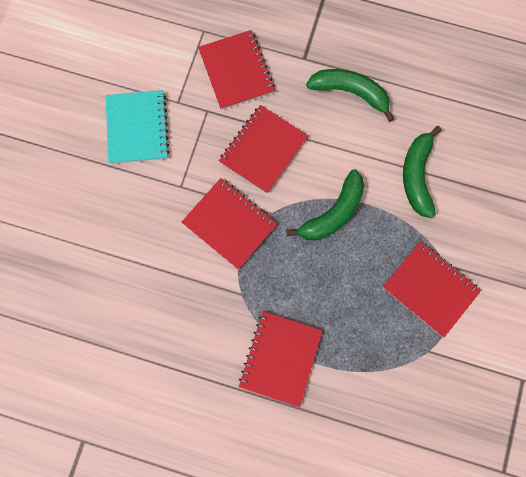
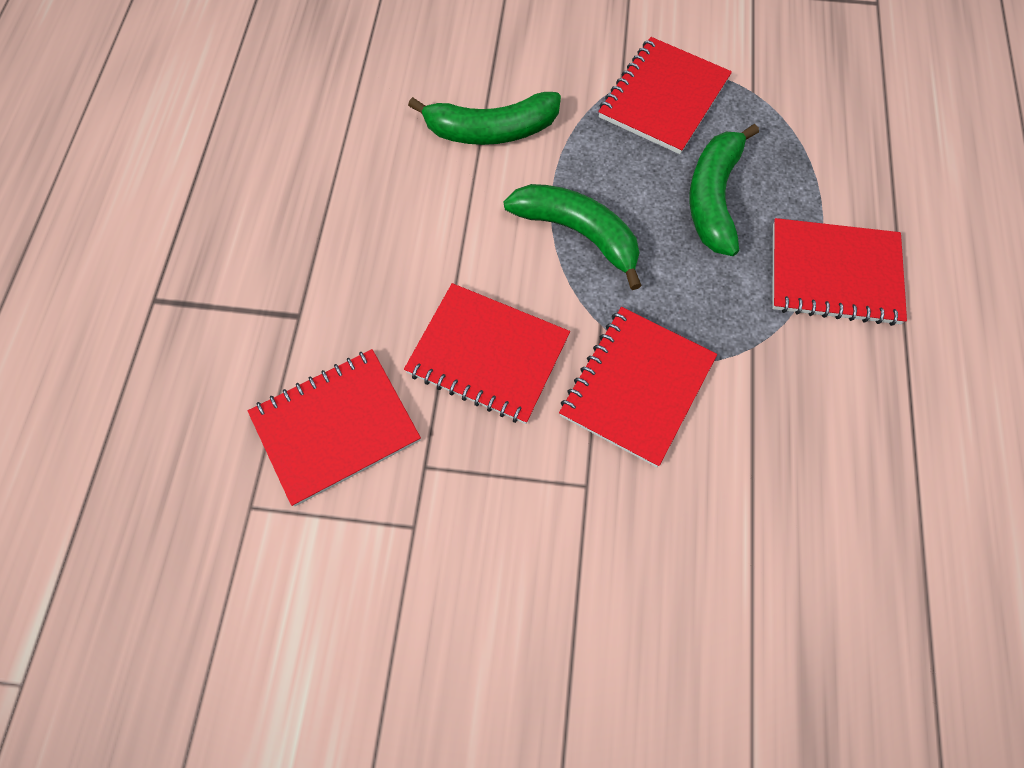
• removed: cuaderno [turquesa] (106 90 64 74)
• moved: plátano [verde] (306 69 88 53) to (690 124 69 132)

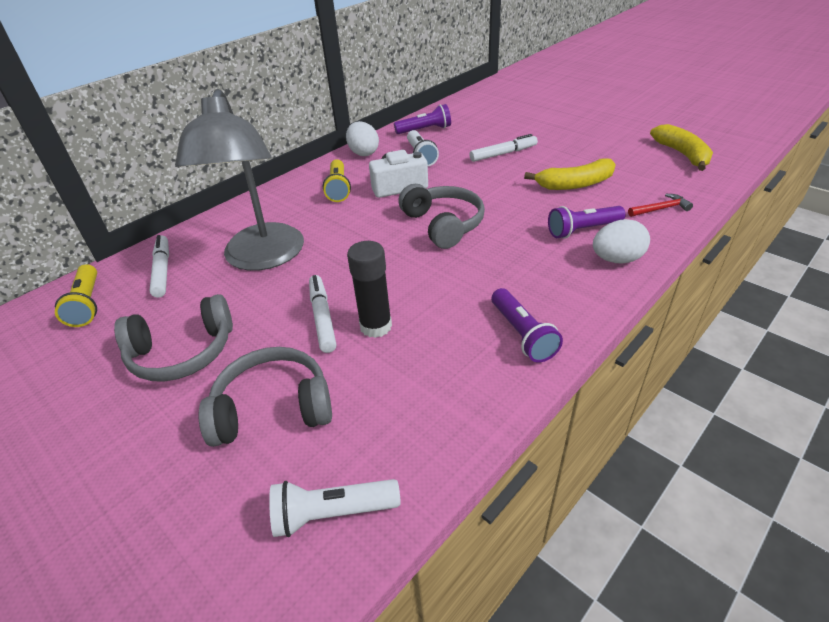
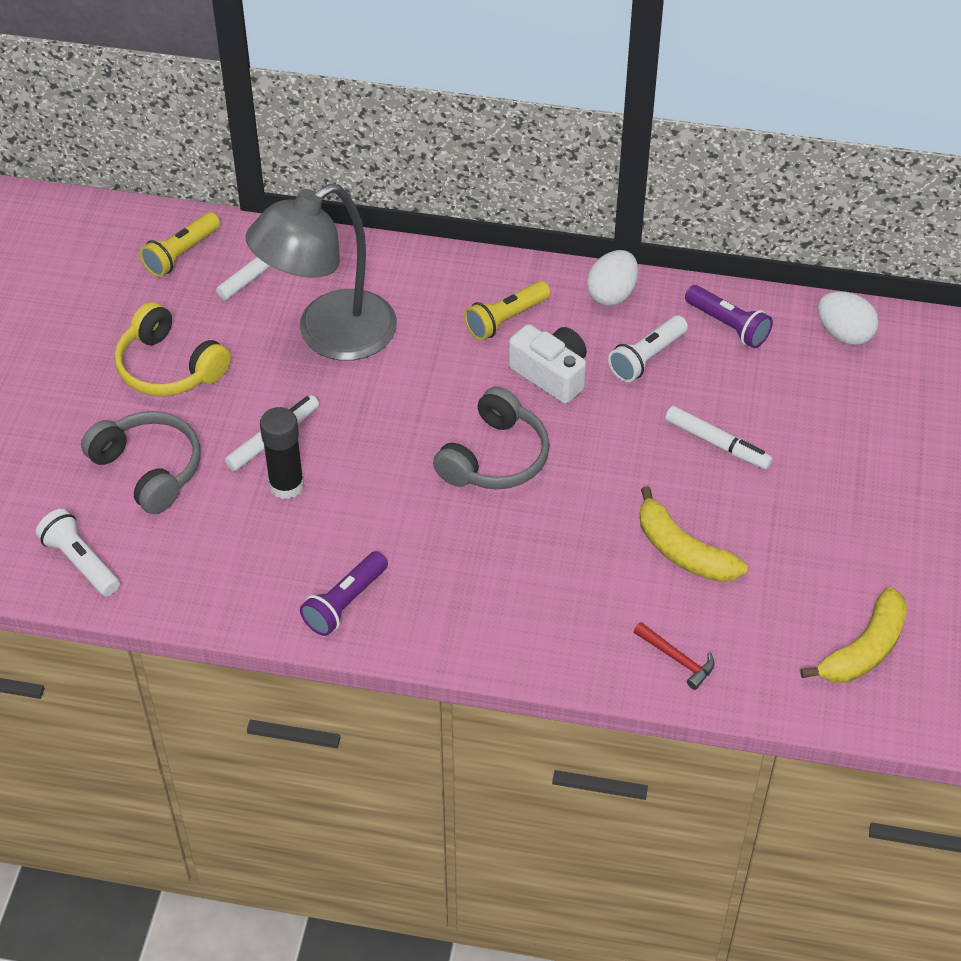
• recoloured: auriculares [gris] (114 294 119 88) to auriculares [amarillo] (114 302 117 94)
• removed: lámpara de mano [morado] (548 206 78 33)
• moved: huevo [blanco] (593 219 57 45) to (818 292 61 53)

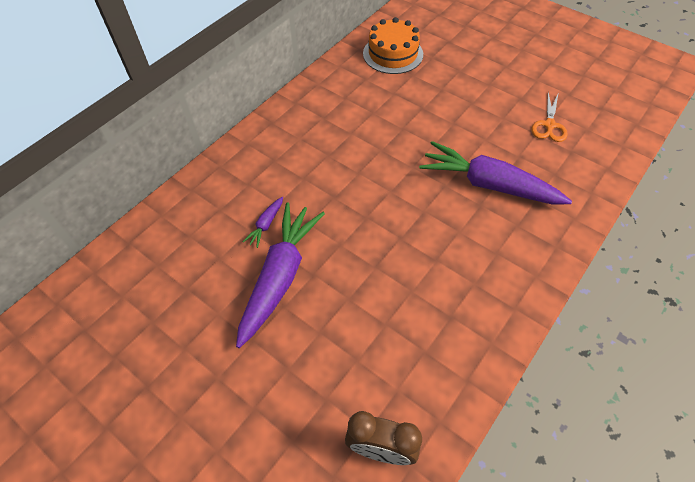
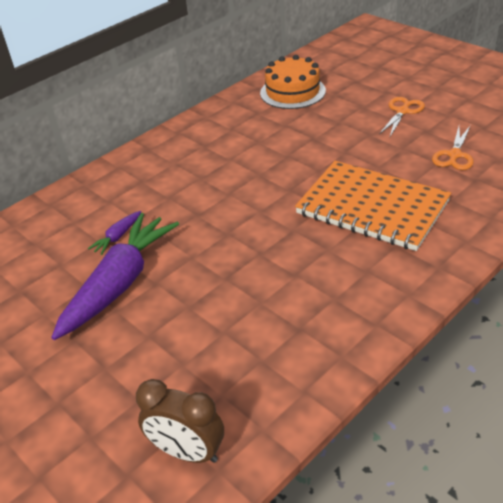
• replaced: zanahoria [morado] (419 141 153 64) to cuaderno [naranja] (295 161 156 90)
• added: tijeras [naranja] (379 97 46 39)

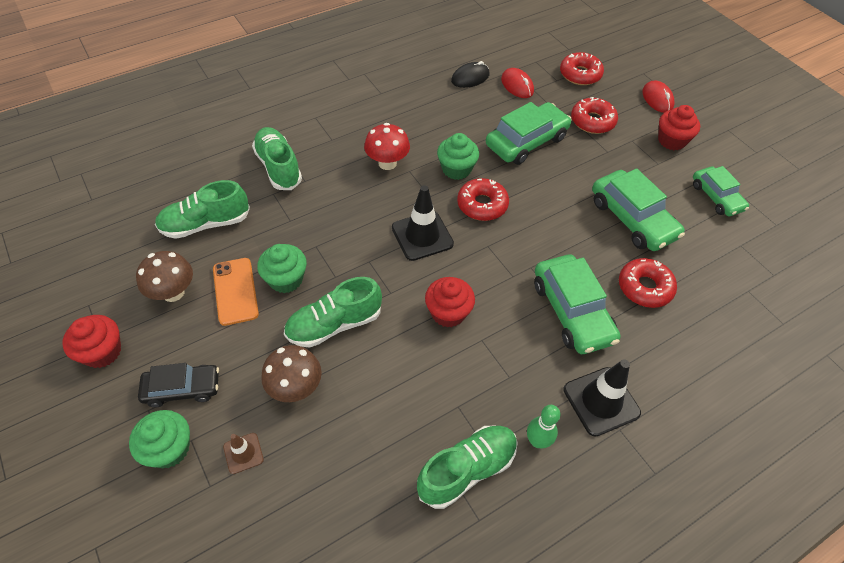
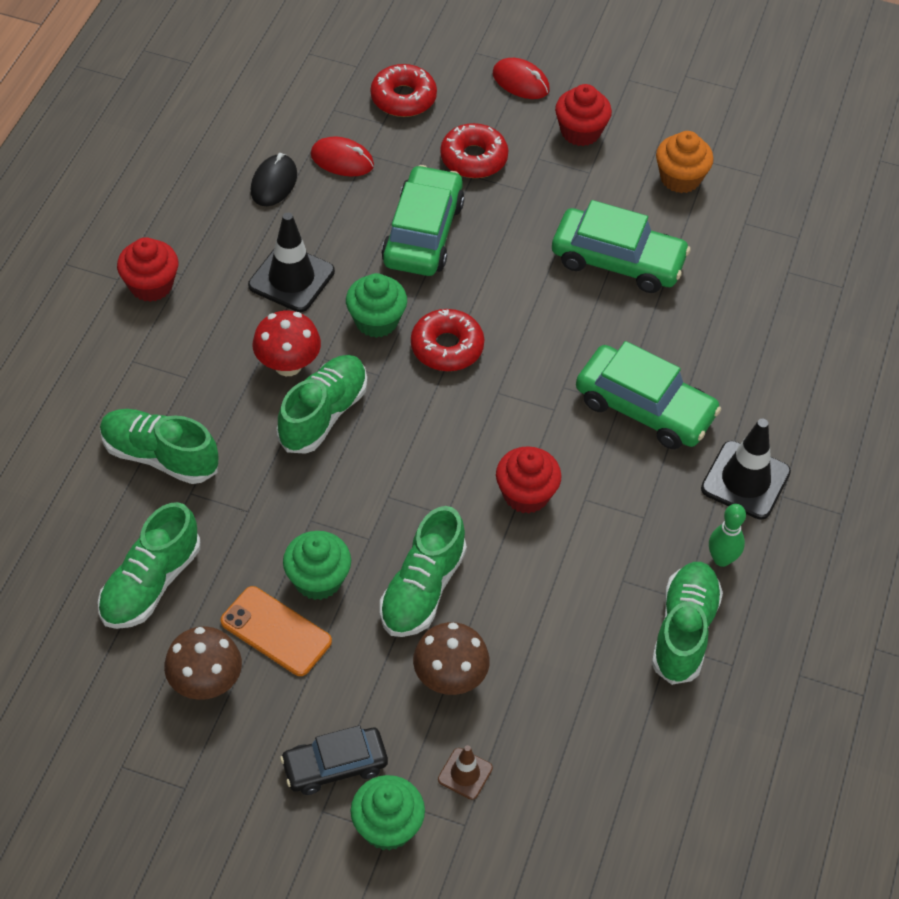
• moved: magdalena [rojo] (62 315 59 53) to (117 237 61 65)
• turned: coche [negro] (138 363 81 44) = (280 725 108 70) 150 degrees counterclockwise
• moved: cono de tráfico [negro] (392 185 62 76) to (248 212 87 100)
• removed: rosquilla [rojo] (619 258 58 50)
• replaced: coche [verde] (693 166 56 50) to magdalena [naranja] (656 131 58 62)
• added: zapato [verde] (277 355 90 99)

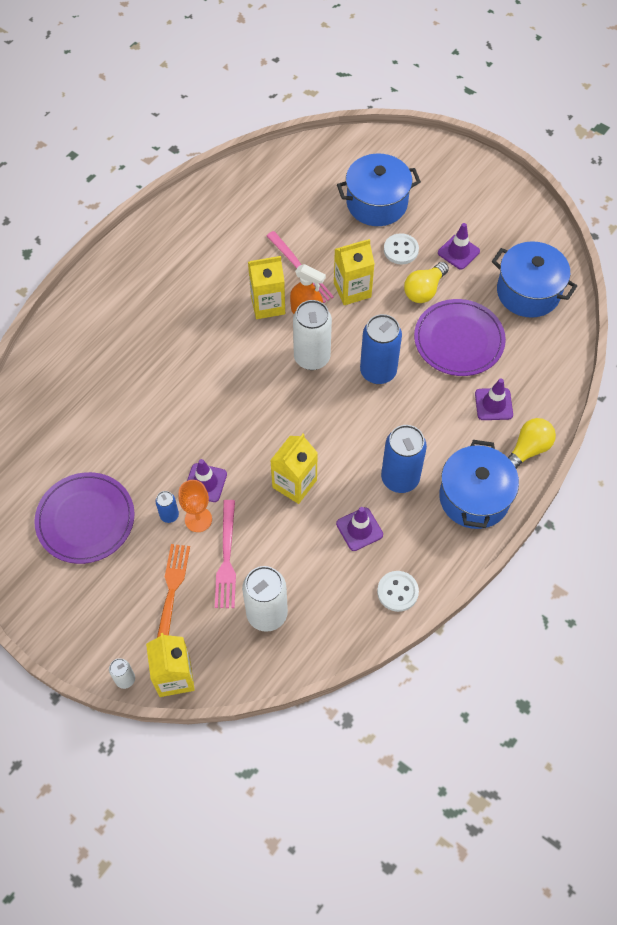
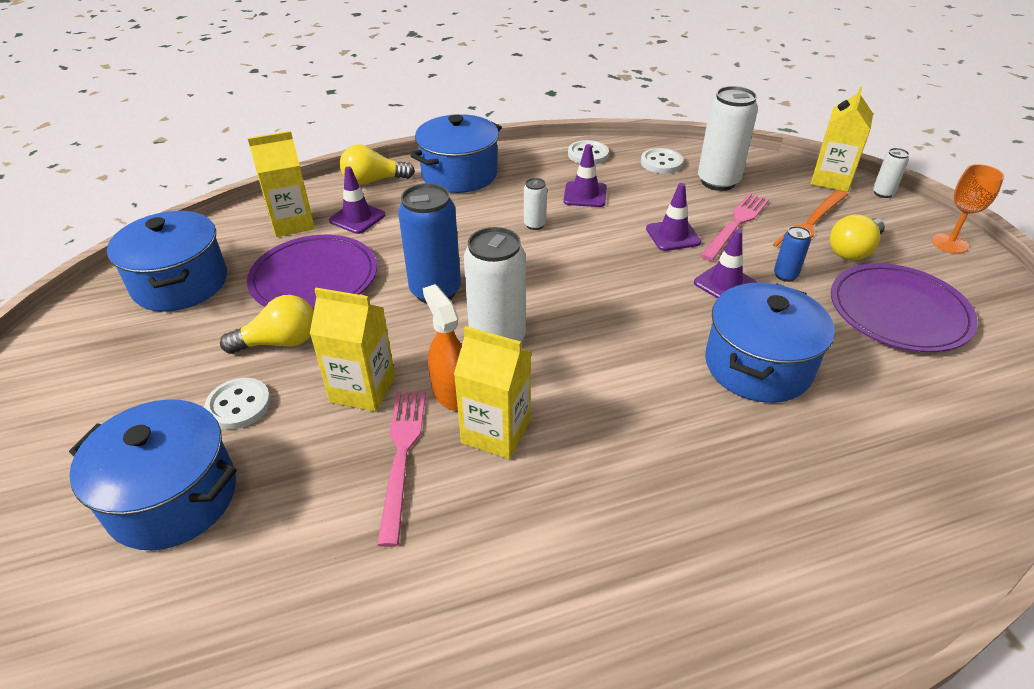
• moved: copa [naranja] (178 480 34 52) to (932 164 72 90)
• moved: cartón de leche [amarillo] (270 434 48 70) to (248 131 67 106)
• removed: lata [azul] (381 425 46 68)
• moved: cono de tráfico [morado] (438 223 42 47) to (646 183 55 68)
• added: lata [blanco] (524 178 23 52)
• added: botón [blanco] (641 148 42 26)
• added: olla [azul] (705 283 130 120)
• added: bombilla [amarillo] (830 214 55 47)

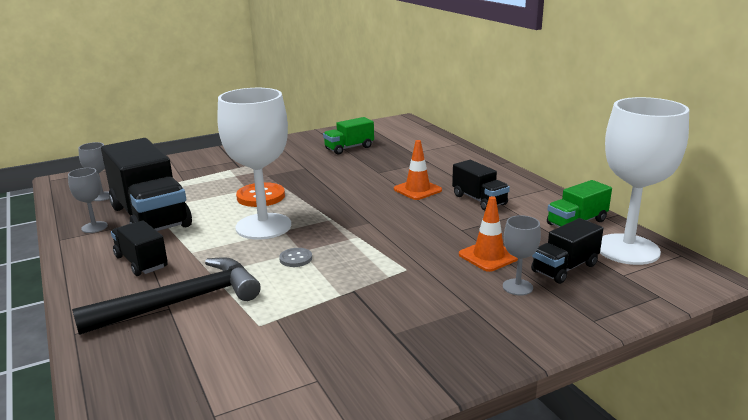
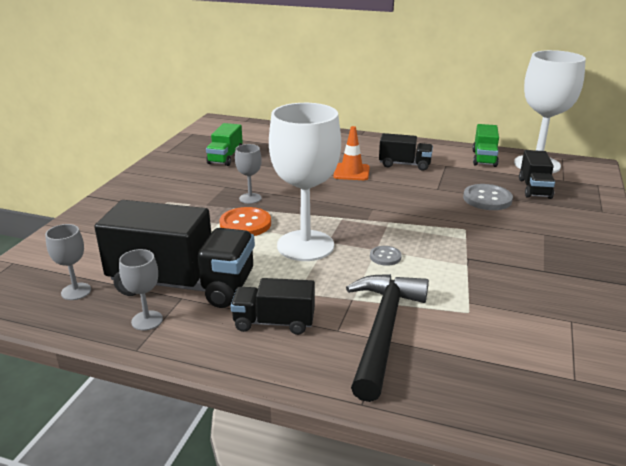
• replaced: cono de tráfico [naranja] (459 196 59 76) to botón [gris] (463 184 50 26)
• moved: copa [gris] (503 215 38 80) to (235 144 27 60)

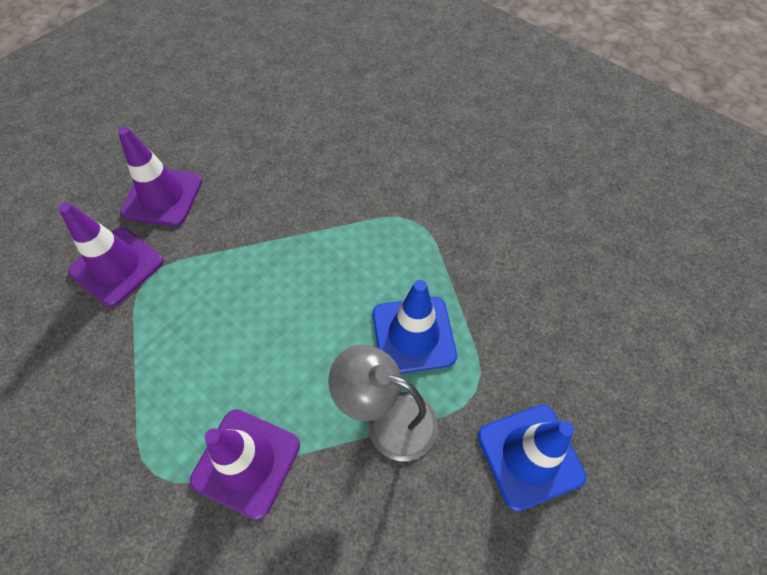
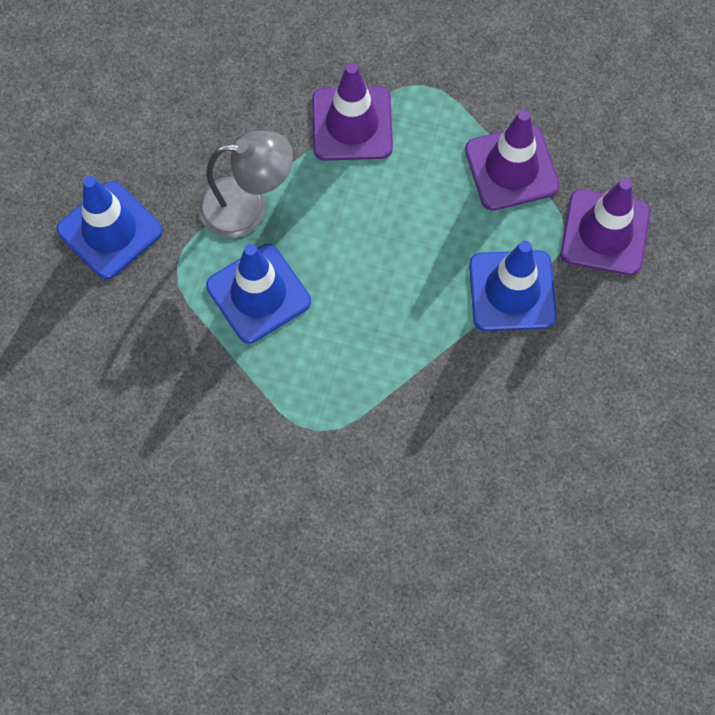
• moved: cono de tráfico [morado] (118 127 84 99) to (465 110 94 100)
• added: cono de tráfico [azul] (469 241 88 90)

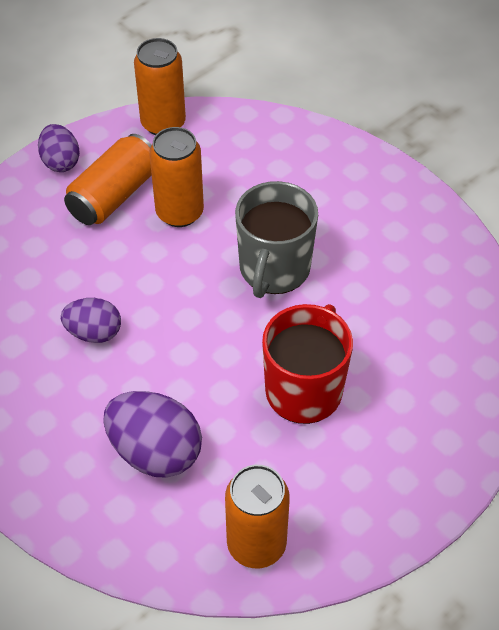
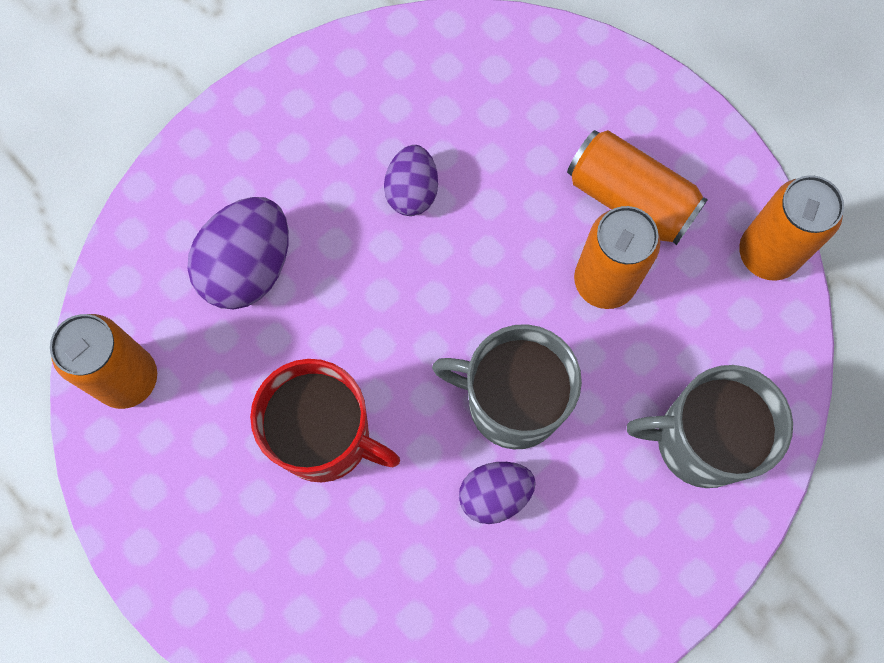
• moved: huevo [morado] (38 124 42 48) to (459 462 77 62)
• added: taza [gris] (627 365 166 123)

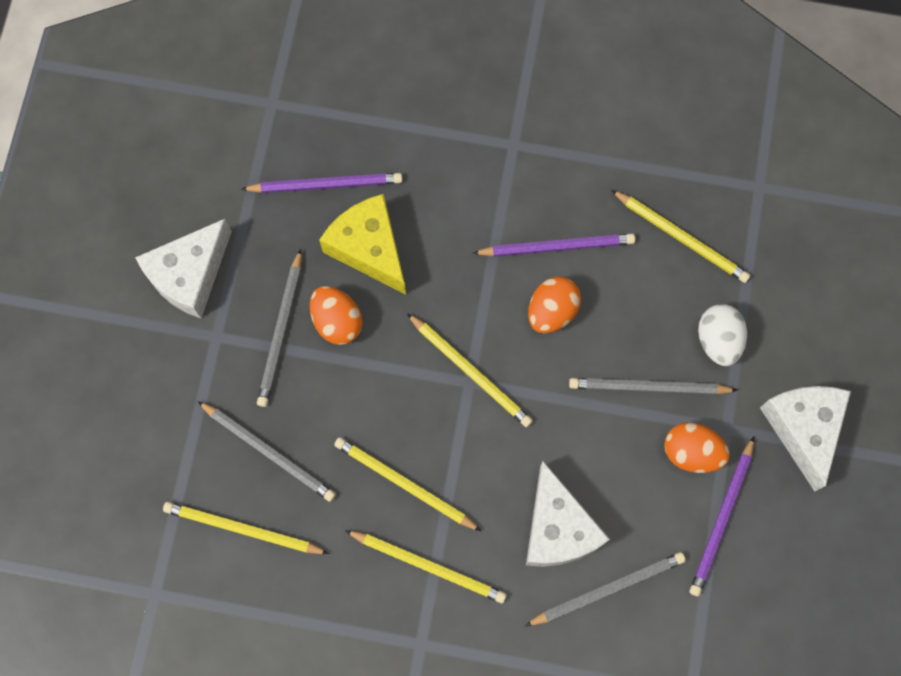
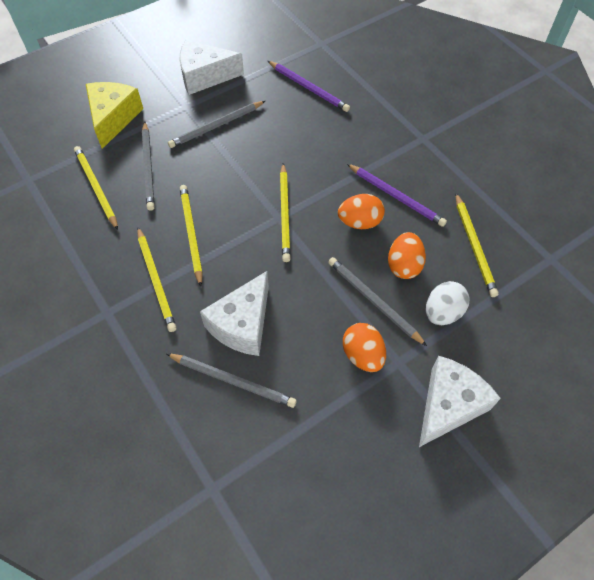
• moved: huevo [naranja] (310 286 53 59) to (388 232 38 47)
• moved: queso [amarillo] (319 194 87 101) to (86 82 57 67)
• removed: lápiz [morado] (689 437 65 159)

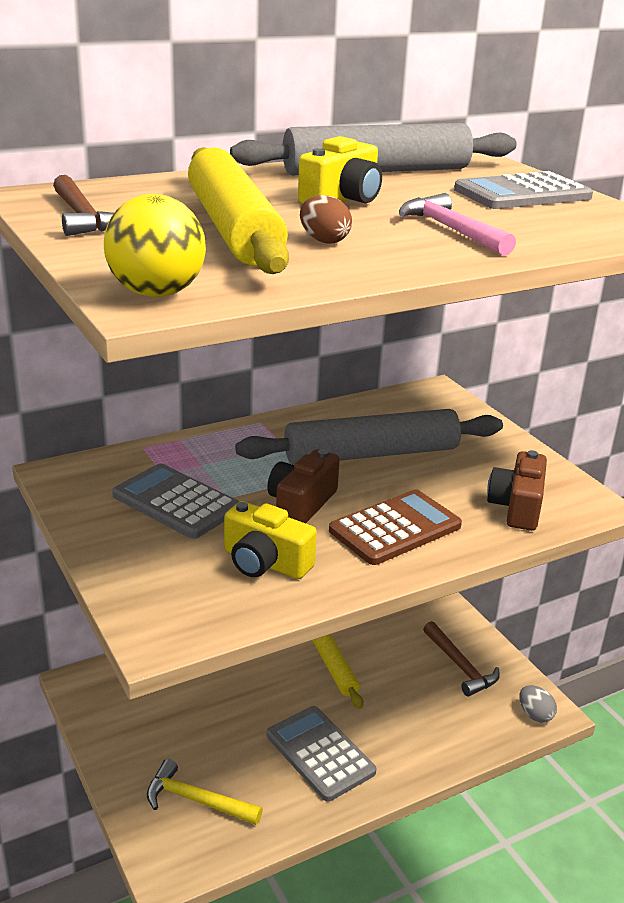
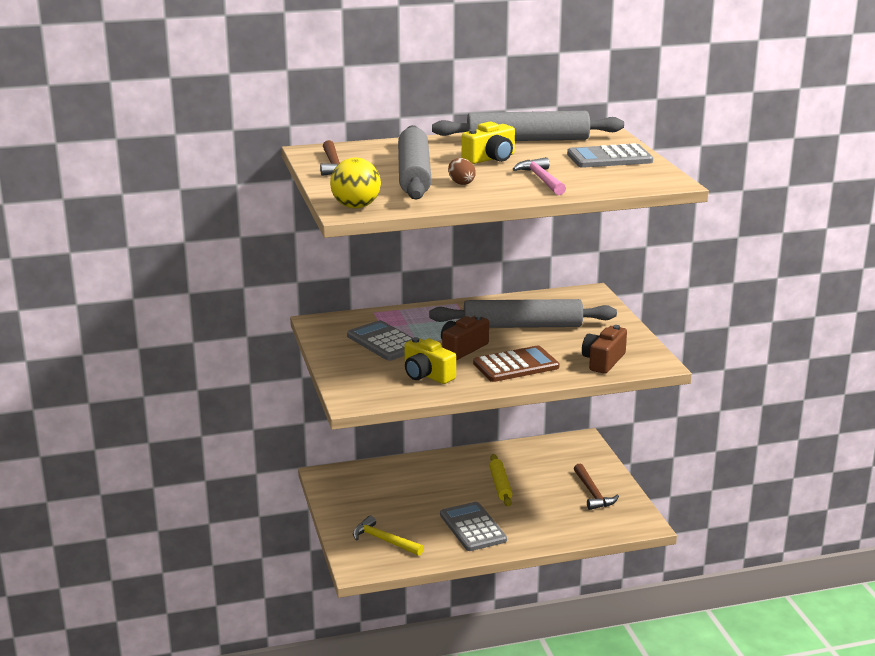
• recoloured: rodillo [amarillo] (188 147 101 127) to rodillo [gris] (398 125 34 74)
• removed: huevo [gris] (519 685 38 38)

